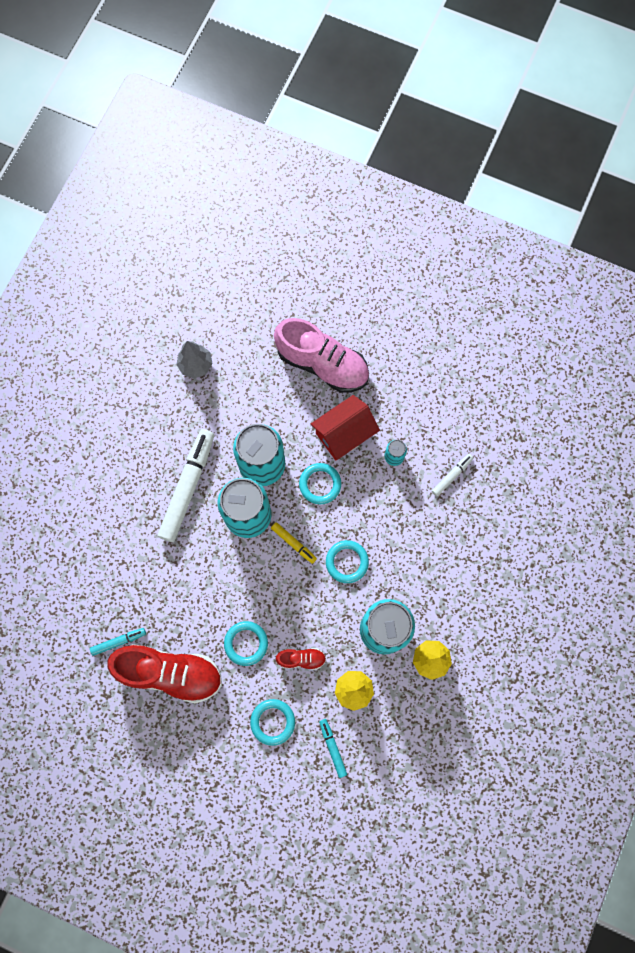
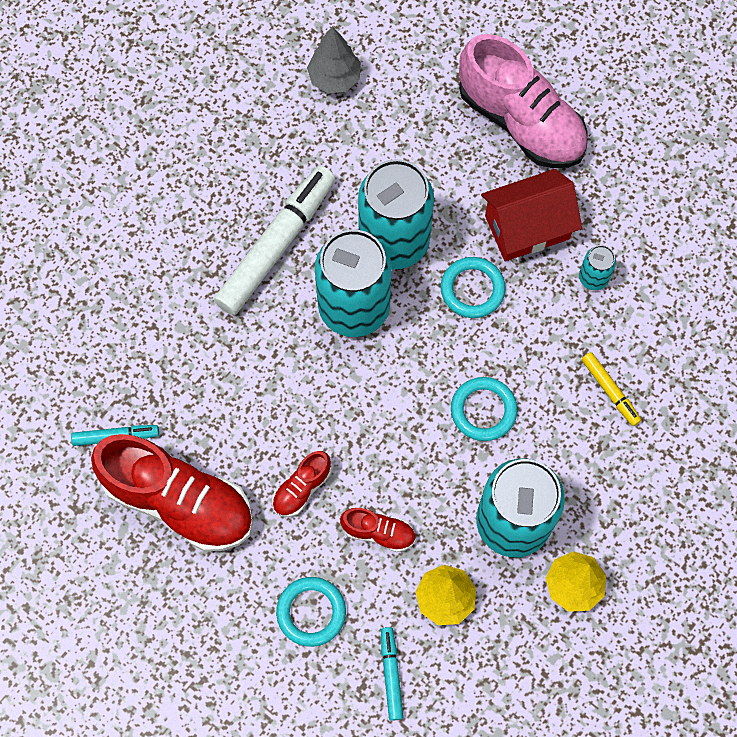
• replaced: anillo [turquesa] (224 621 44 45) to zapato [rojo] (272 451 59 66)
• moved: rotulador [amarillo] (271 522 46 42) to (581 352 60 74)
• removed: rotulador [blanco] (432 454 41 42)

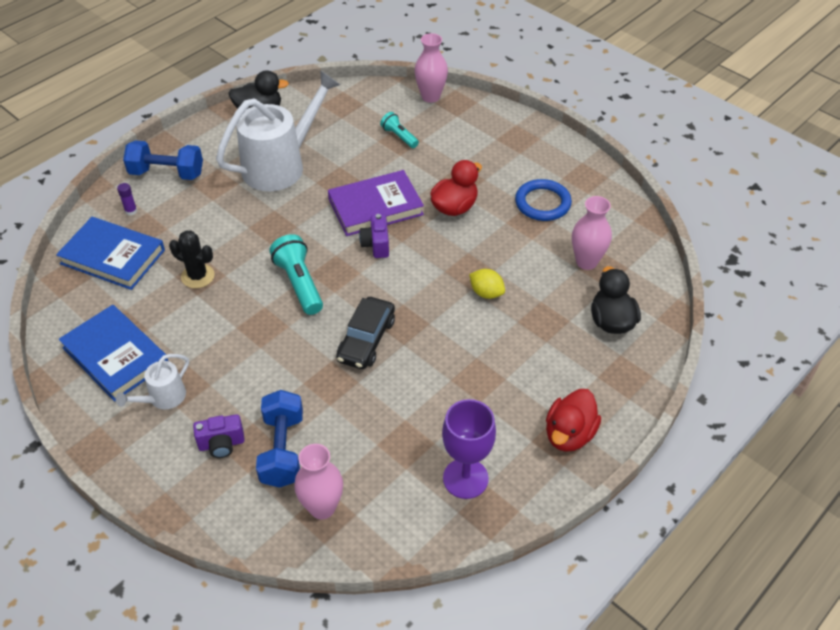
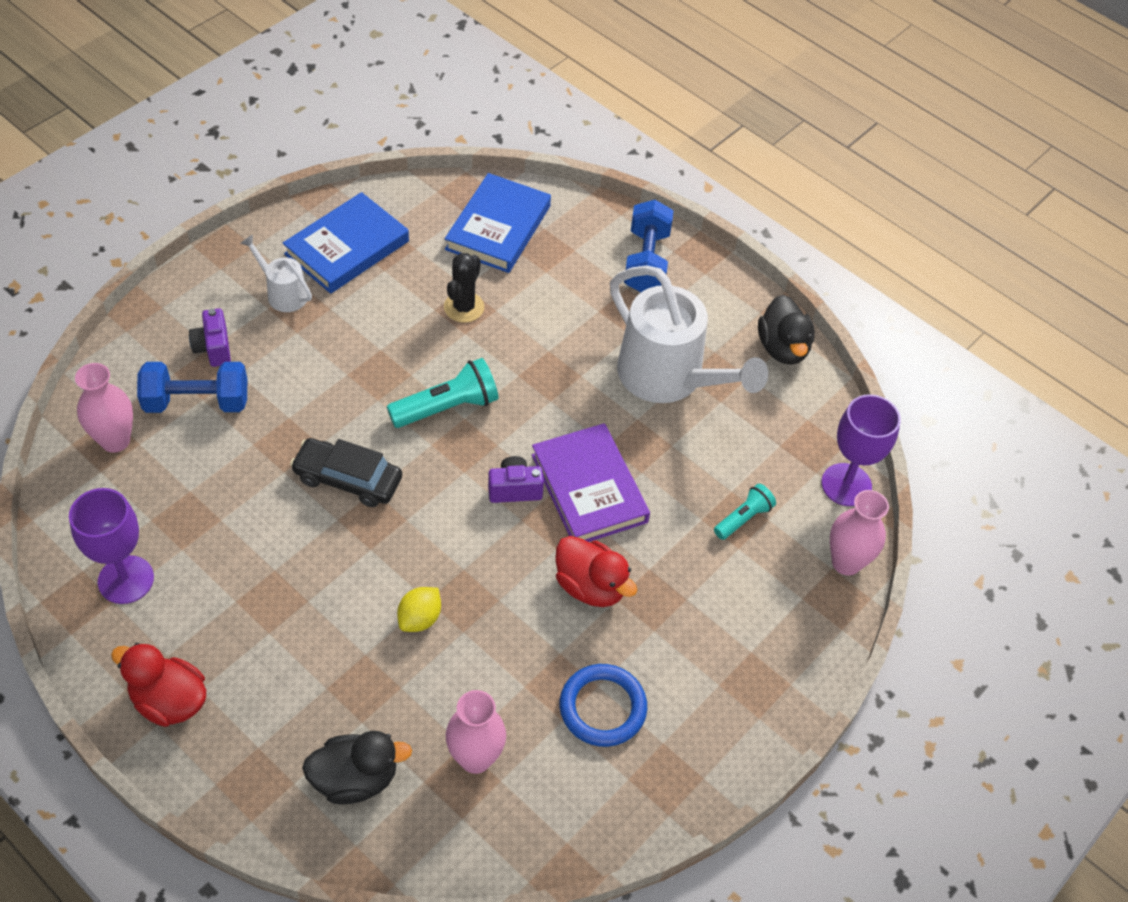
• removed: barra de pegamento [morado] (117 183 20 32)
• added: copa [morado] (821 394 80 112)

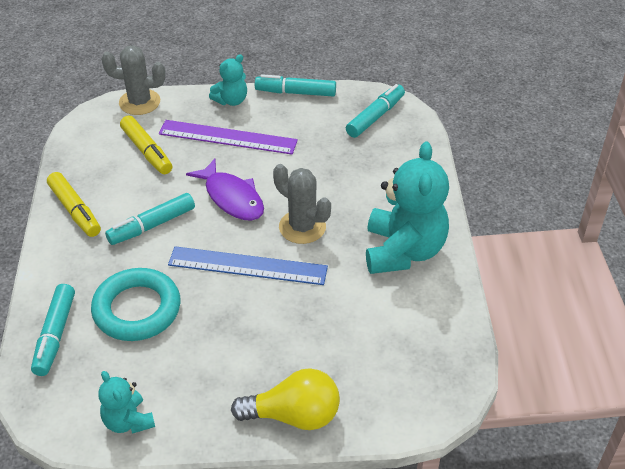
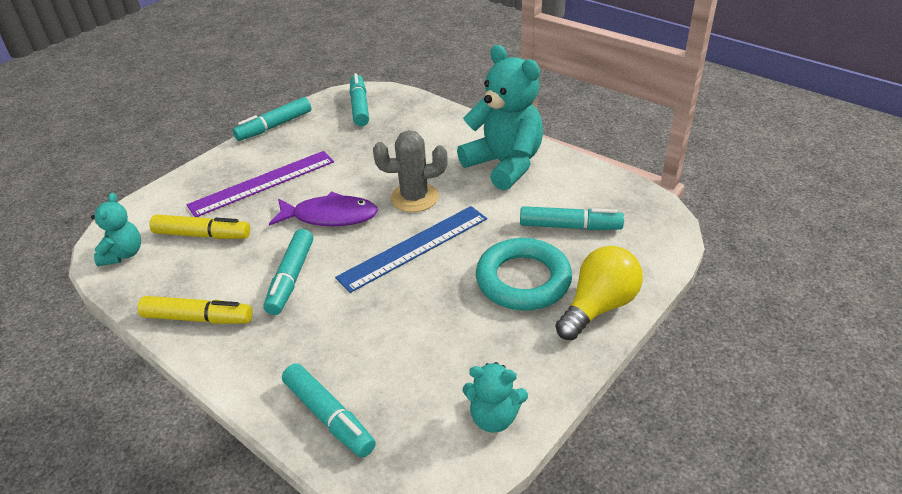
• moved: anillo [turquesa] (91 268 90 73) to (476 238 96 72)
• removed: cactus [gris] (101 45 65 70)
• moved: osito [turquesa] (209 54 38 52) to (91 193 50 73)
• added: rotulador [turquesa] (520 206 104 24)

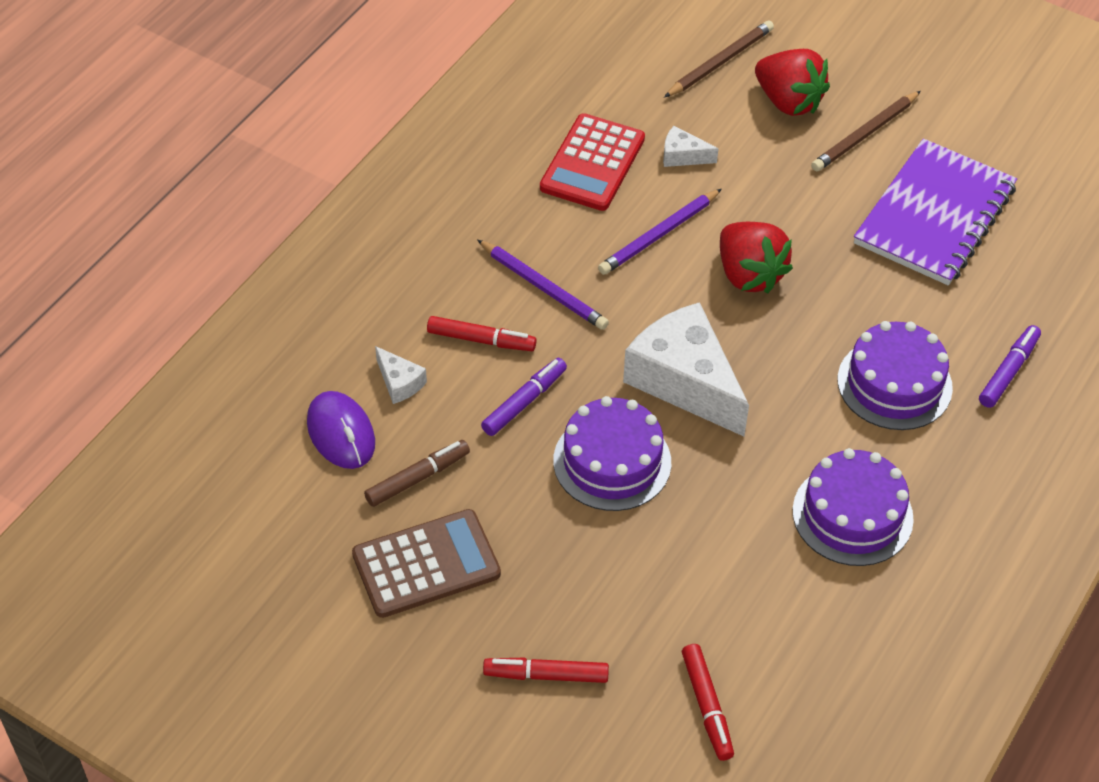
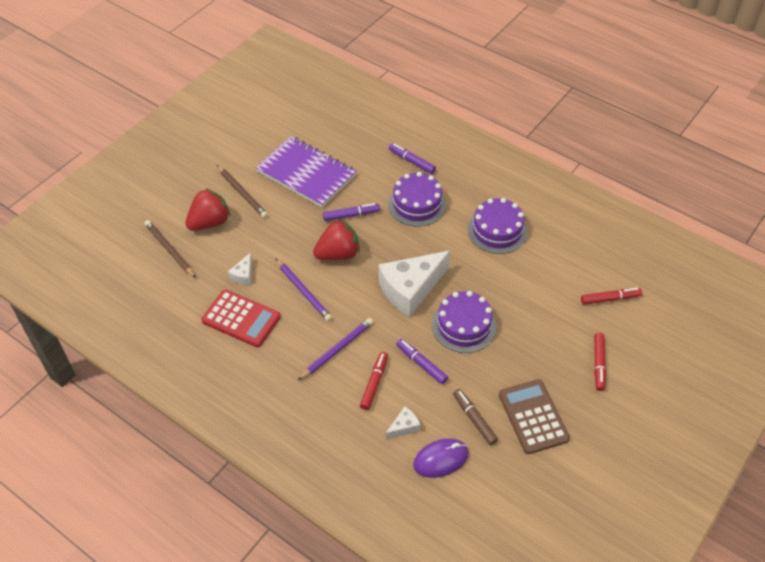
• added: rotulador [morado] (323 203 57 18)

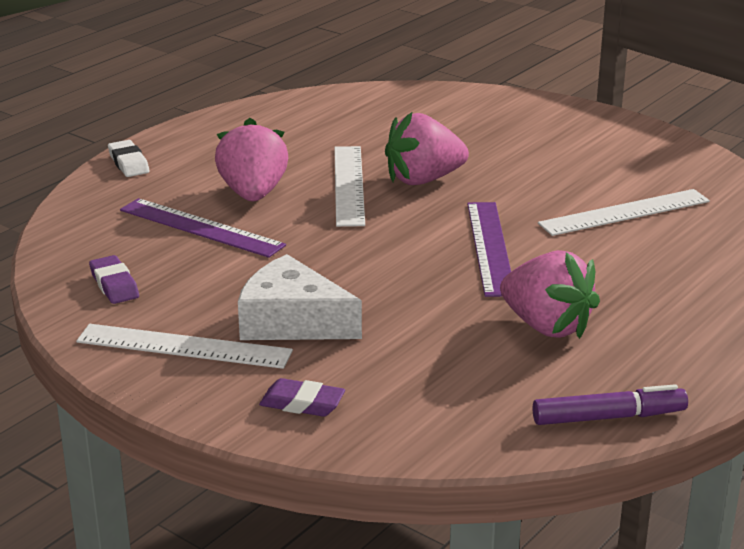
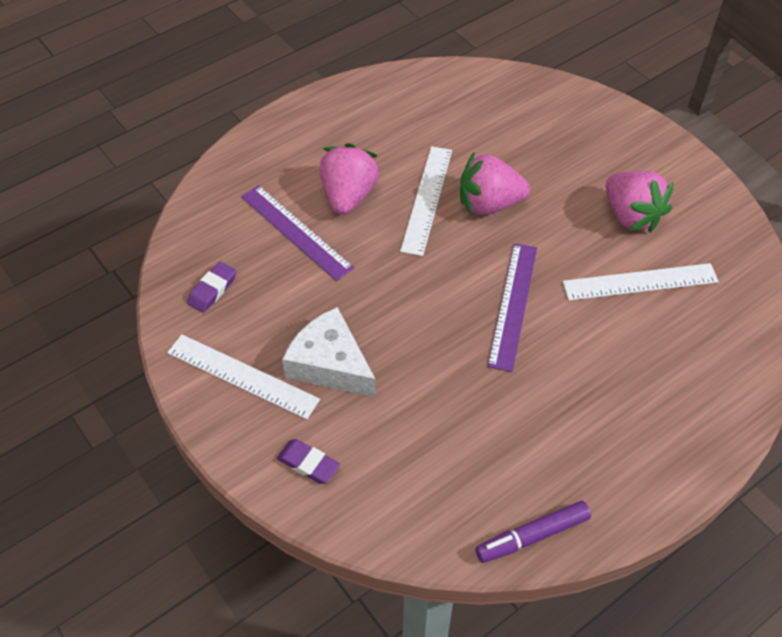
• turned: goma de borrar [morado] (89 255 50 49) = (187 262 49 51) 45 degrees clockwise
• removed: goma de borrar [blanco] (108 140 42 37)
• moved: fresa [rosa] (500 250 100 89) to (606 171 68 61)
• turned: rotulador [morado] (532 384 156 41) = (475 501 116 62) 150 degrees clockwise

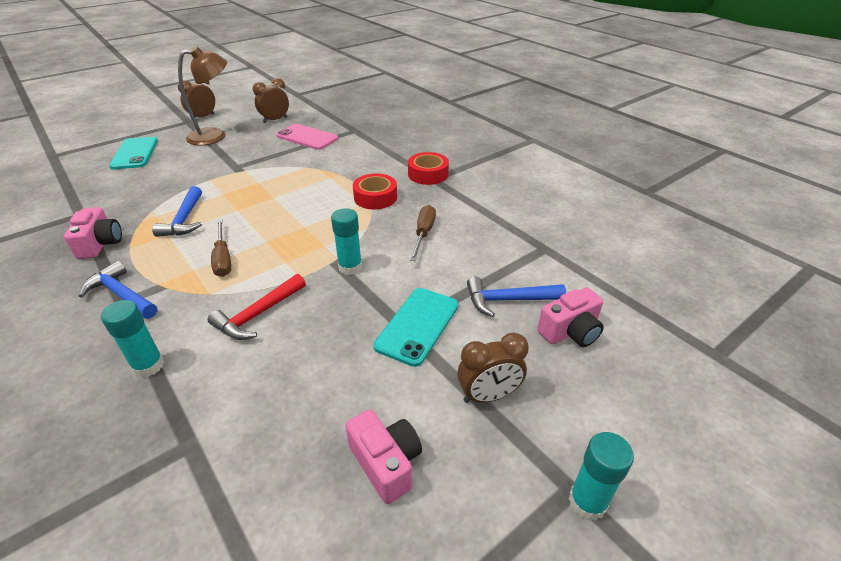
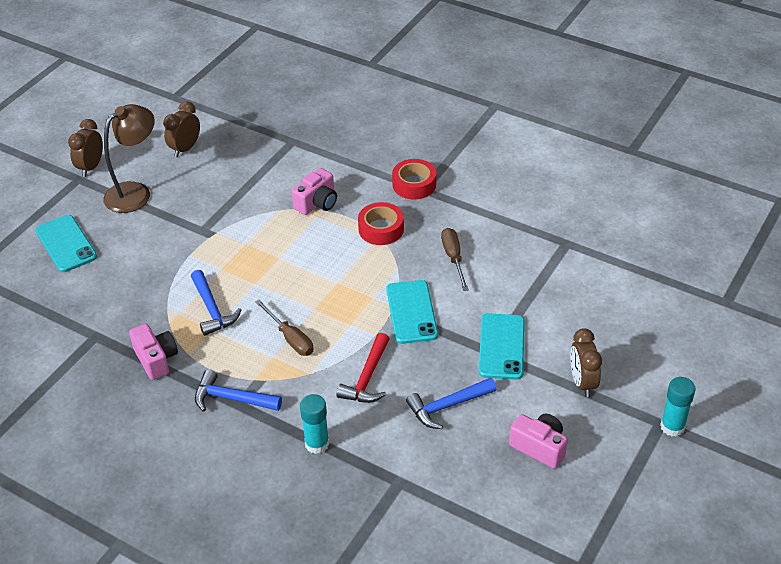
• removed: móvil [rosa] (276 124 62 26)
• replaced: barra de pegamento [turquesa] (331 208 31 67) to móvil [turquesa] (386 280 52 64)
• turned: despertador [marrón] (457 333 72 70) = (570 328 32 69) 120 degrees clockwise
• moved: martillo [azul] (467 276 99 41) to (406 378 90 51)
• moved: cámara [rosa] (537 287 67 60) to (292 168 45 47)

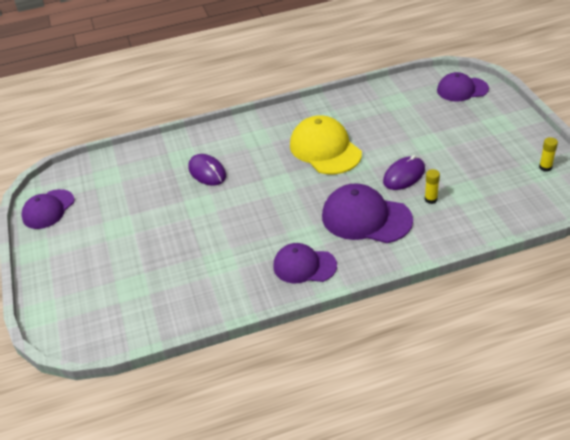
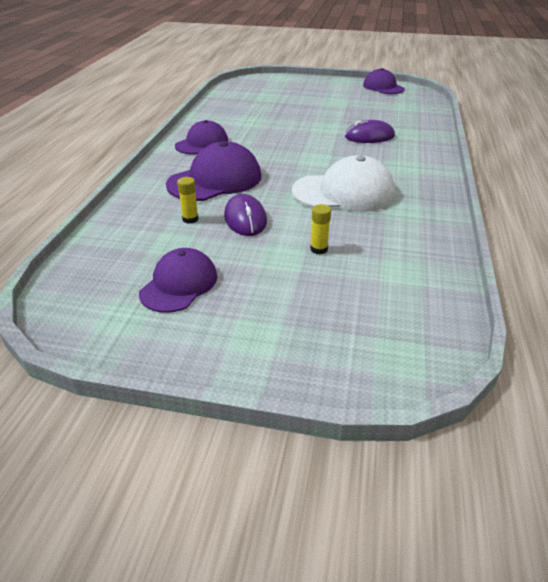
• recoloured: gorra [amarillo] (290 116 72 58) to gorra [blanco] (292 155 103 57)
• moved: gorra [morado] (437 72 52 29) to (139 248 78 65)
• moved: barra de pegamento [amarillo] (539 137 19 35) to (310 204 21 51)

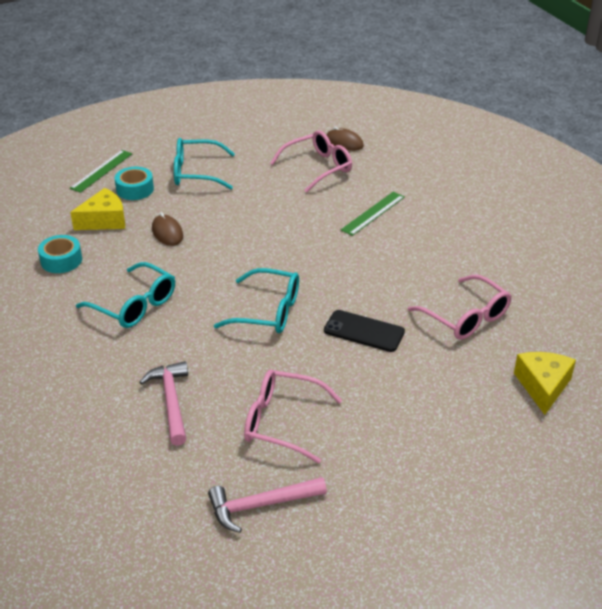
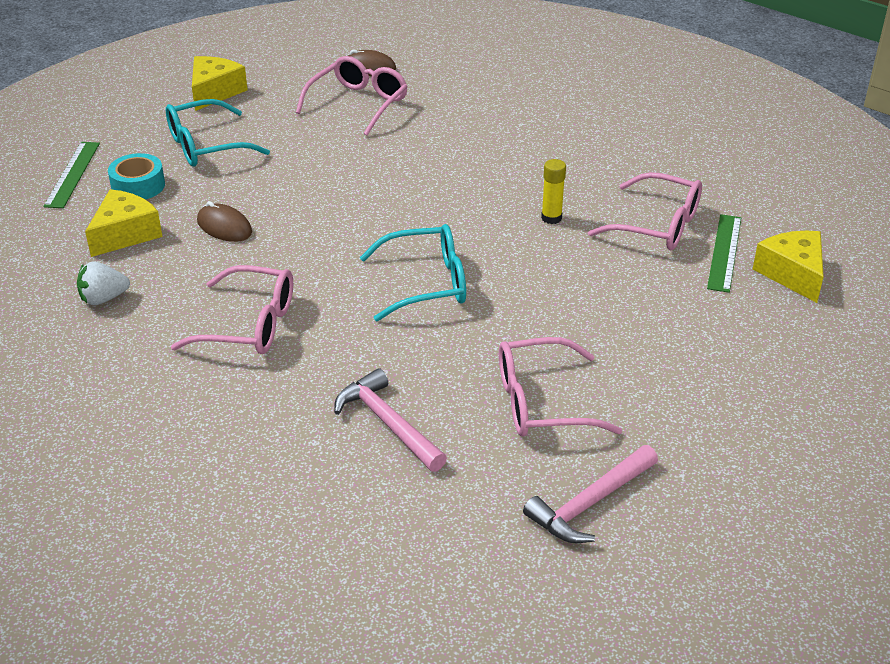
• replaced: cinta adhesiva [turquesa] (38 235 44 38) to fresa [blanco] (77 261 53 44)
• recoloured: gafas [turquesa] (76 262 99 66) to gafas [rosa] (171 265 122 89)
• removed: móvil [negro] (324 310 81 42)
• moved: regla [verde] (341 192 64 44) to (707 214 34 79)
• added: queso [amarillo] (192 56 56 55)
• added: barra de pegamento [amarillo] (541 159 25 65)

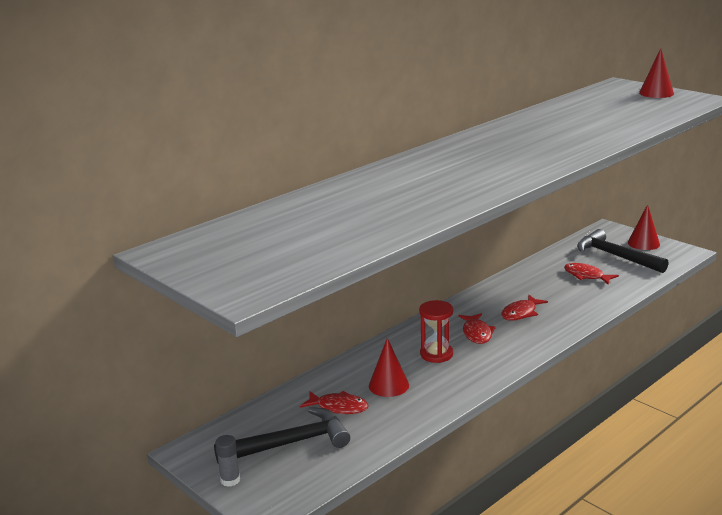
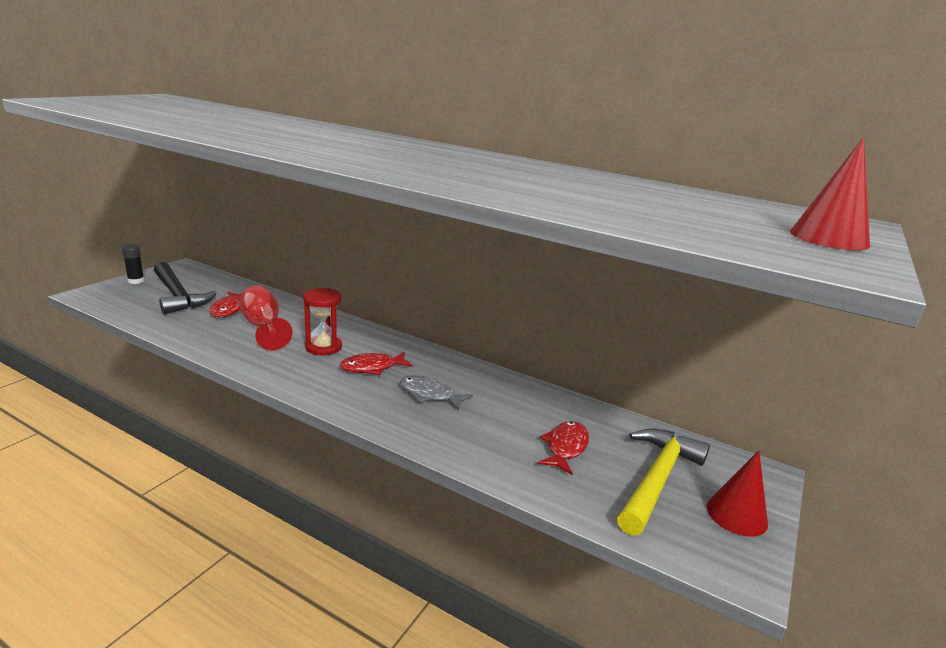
• recoloured: barra de pegamento [gris] (215 435 25 52) to barra de pegamento [negro] (122 244 23 40)
• replaced: cono [rojo] (369 338 40 59) to copa [rojo] (240 285 53 65)
• recoloured: pez [rojo] (501 295 47 26) to pez [gris] (400 375 73 36)
• recoloured: martillo [negro] (577 229 92 44) to martillo [amarillo] (617 428 93 108)

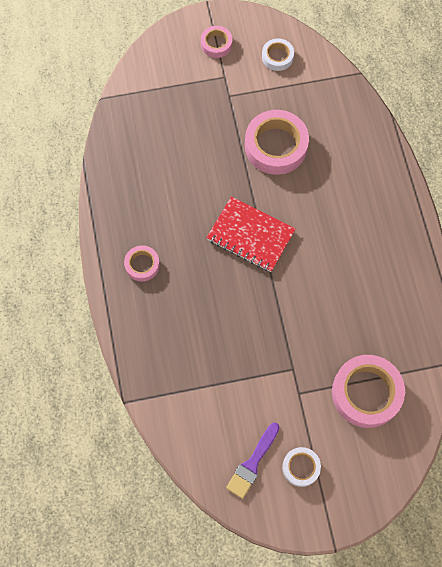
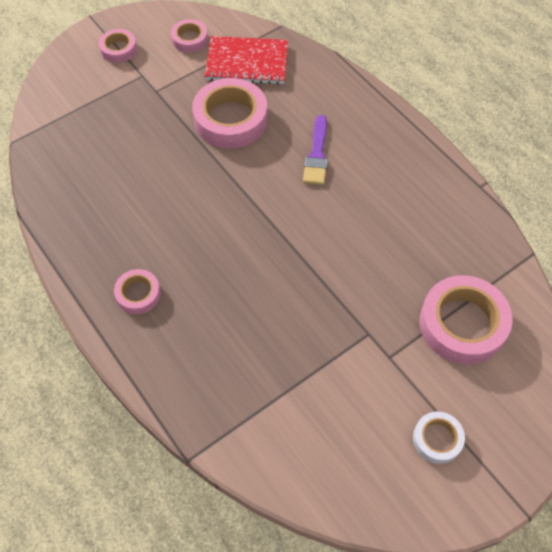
• moved: cuaderno [rojo] (206 196 90 76) to (205 36 83 49)
• moved: pincel [morado] (226 422 54 77) to (303 115 25 70)
• recoloured: cinta adhesiva [blanco] (262 38 32 33) to cinta adhesiva [rosa] (171 19 37 34)

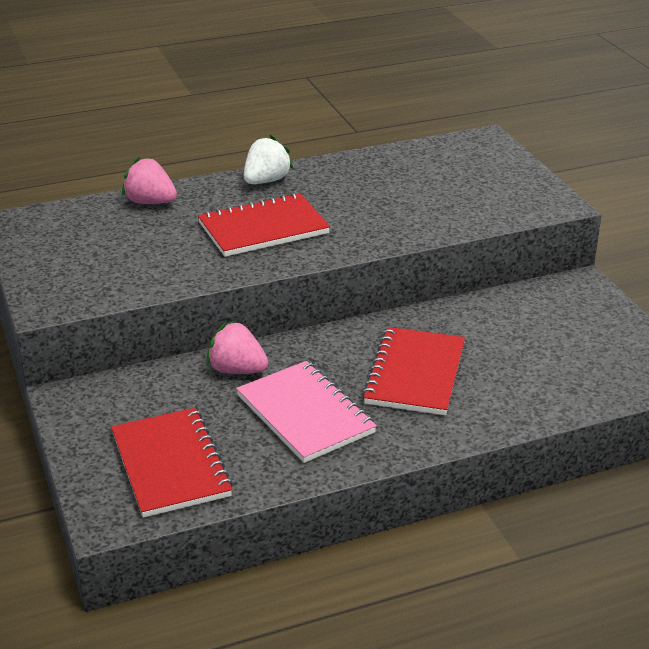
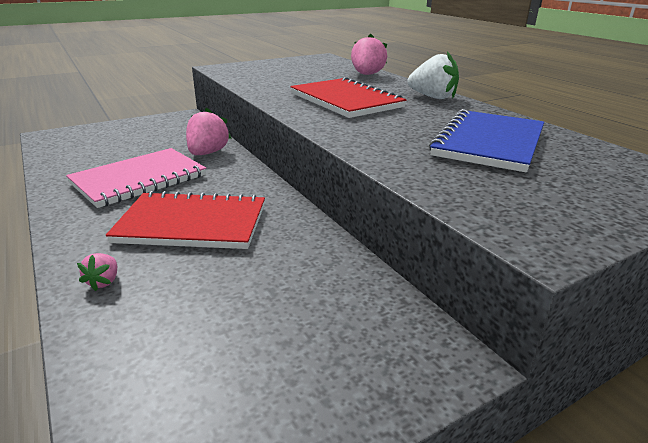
• removed: cuaderno [rojo] (111 408 122 110)
• added: fresa [rosa] (77 253 40 38)
• added: cuaderno [azul] (429 109 115 63)

